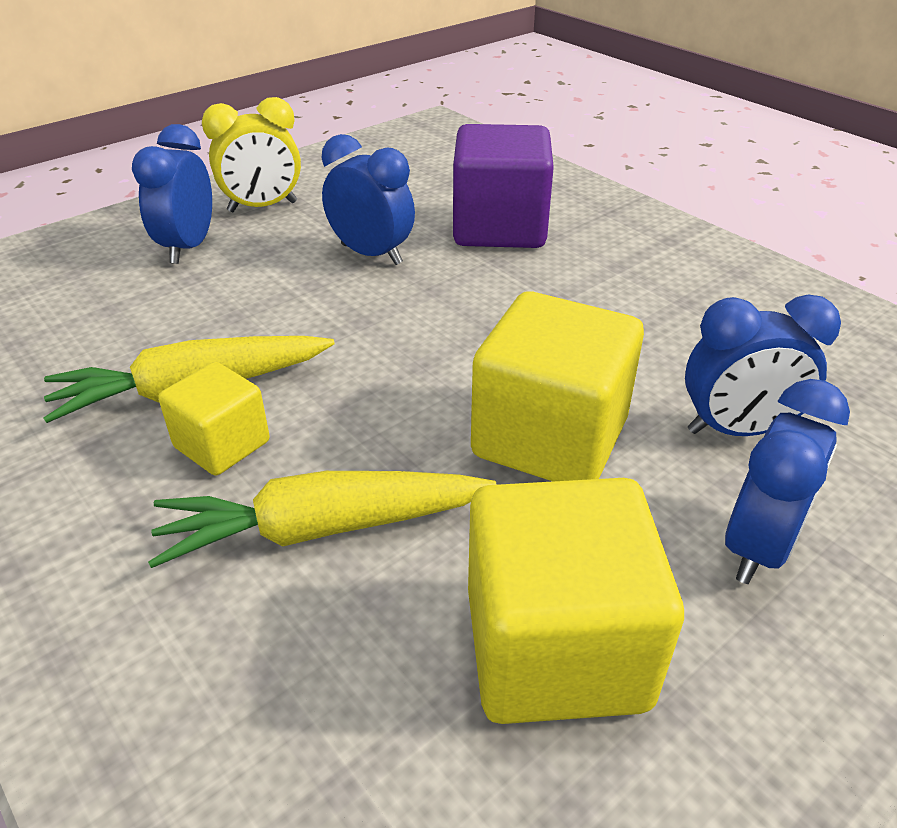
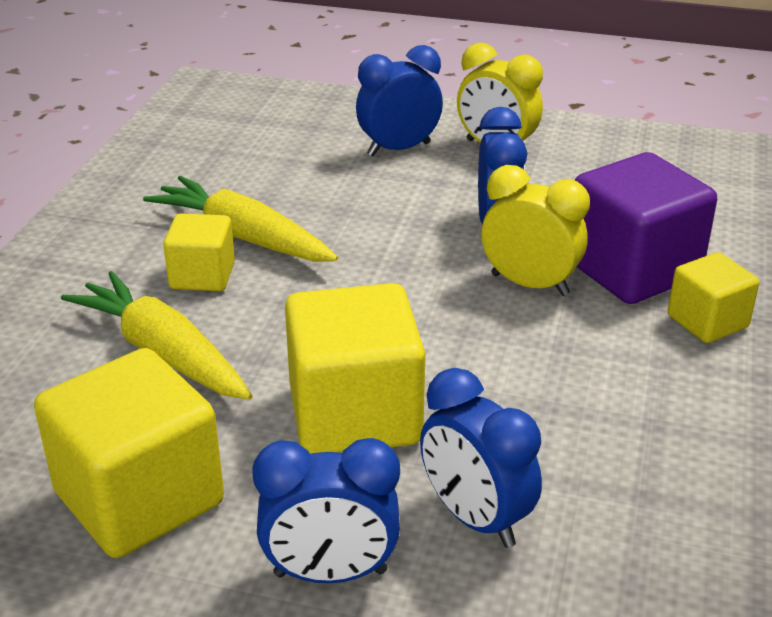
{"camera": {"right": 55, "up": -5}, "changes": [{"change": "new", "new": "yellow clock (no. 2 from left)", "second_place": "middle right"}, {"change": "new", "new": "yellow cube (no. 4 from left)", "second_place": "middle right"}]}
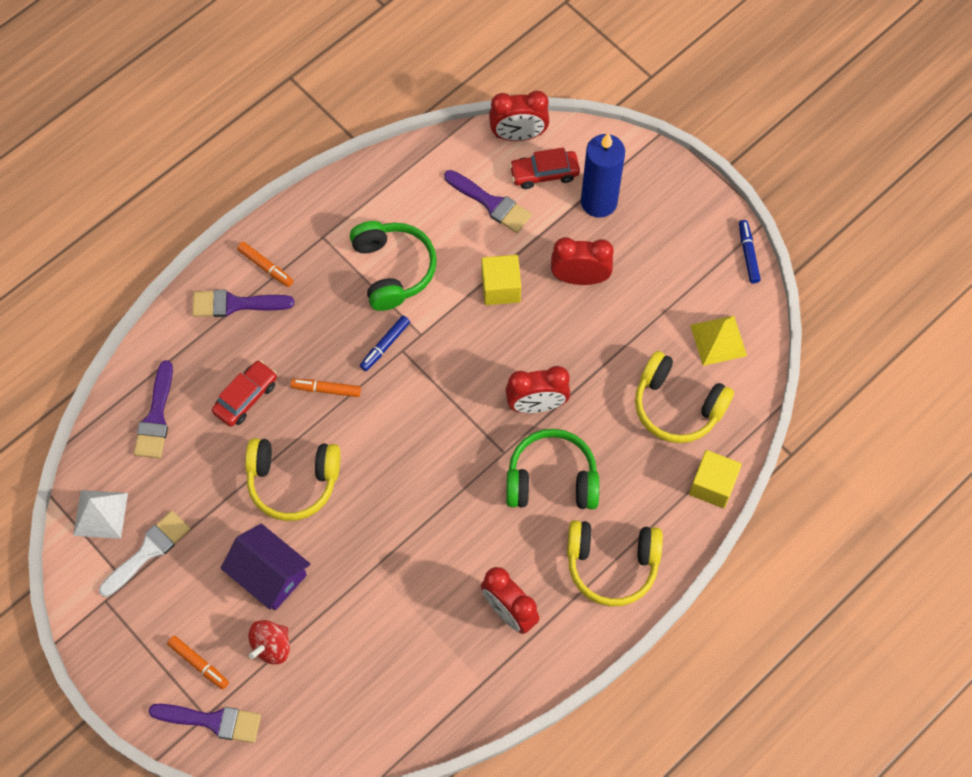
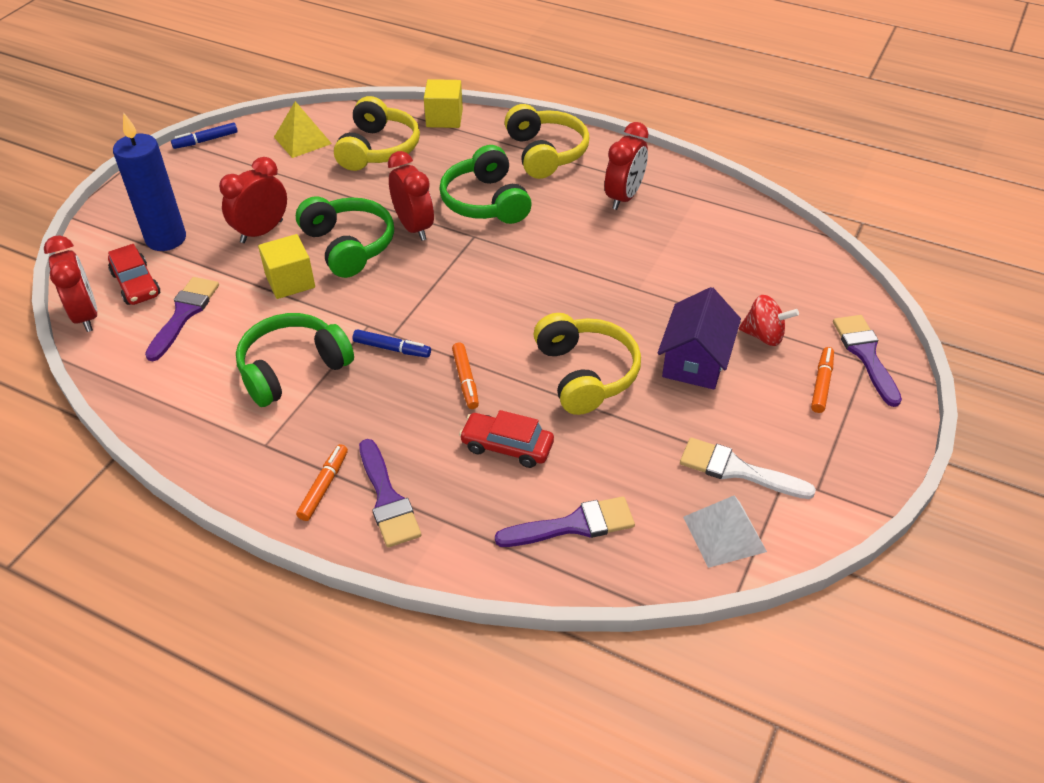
{"camera": {"right": -110, "up": -20}, "changes": [{"change": "rotated", "old": "red clock (no. 4 from left in the first image)", "first_place": "centre", "second_place": "top left", "degrees": 60}, {"change": "new", "new": "green headphones (no. 2 from left)", "second_place": "top left"}]}
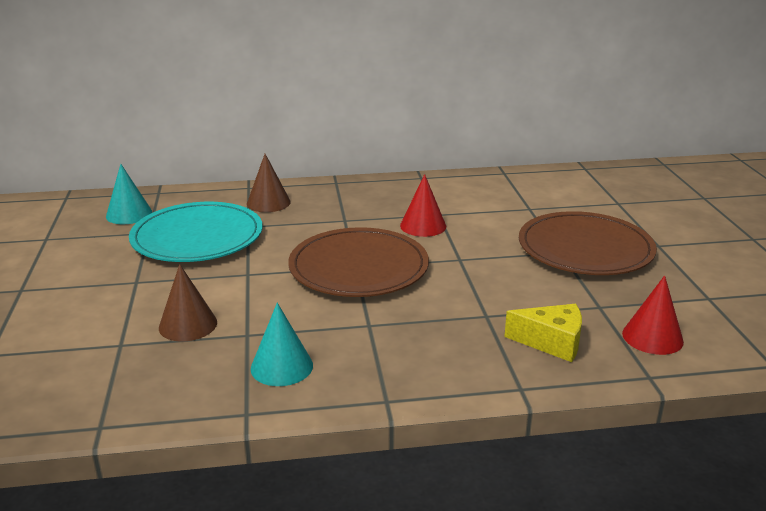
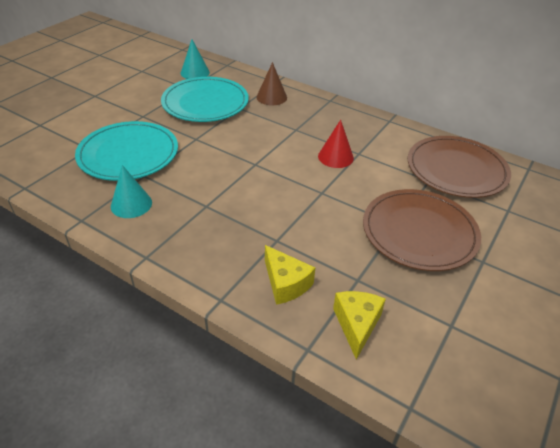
{"camera": {"right": 40, "up": 15}, "changes": [{"change": "swapped", "old": "brown cone (no. 1 from left)", "new": "turquoise plate (no. 1 from left)", "first_place": "middle left", "second_place": "middle left"}, {"change": "swapped", "old": "red cone (no. 2 from left)", "new": "yellow cheese (no. 2 from left)", "first_place": "middle right", "second_place": "bottom centre"}, {"change": "shifted", "old": "brown plate (no. 1 from left in the first image)", "new": "brown plate (no. 2 from left)", "first_place": "centre", "second_place": "middle right"}]}
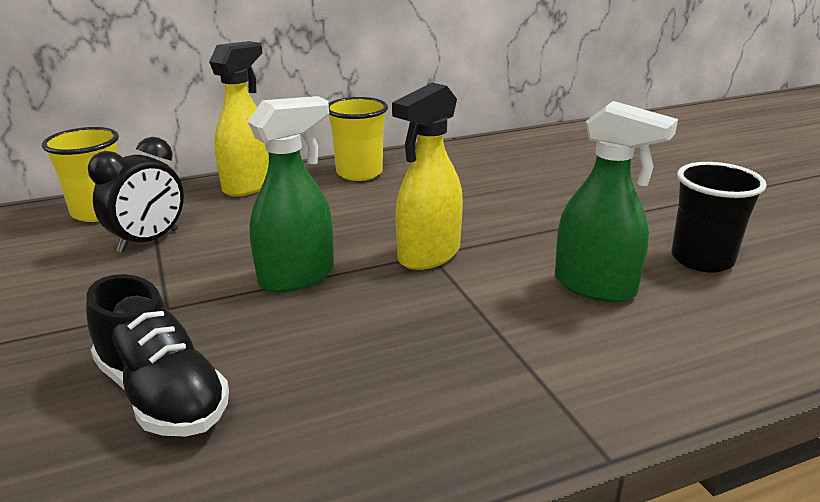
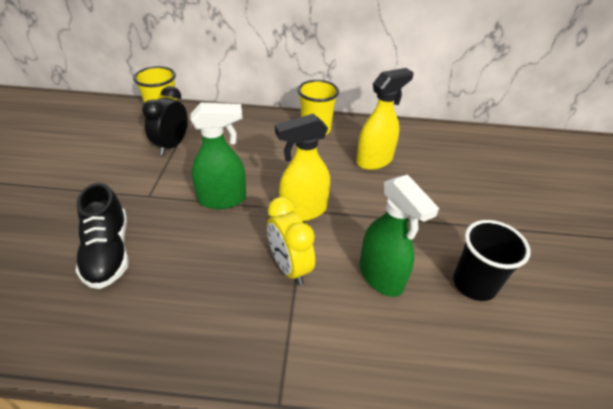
{"camera": {"right": 25, "up": 15}, "changes": [{"change": "rotated", "old": "black clock", "first_place": "middle left", "second_place": "top left", "degrees": 135}, {"change": "new", "new": "yellow clock", "second_place": "centre"}, {"change": "shifted", "old": "yellow spray bottle (no. 1 from left in the first image)", "new": "yellow spray bottle (no. 2 from left)", "first_place": "top left", "second_place": "top centre"}]}
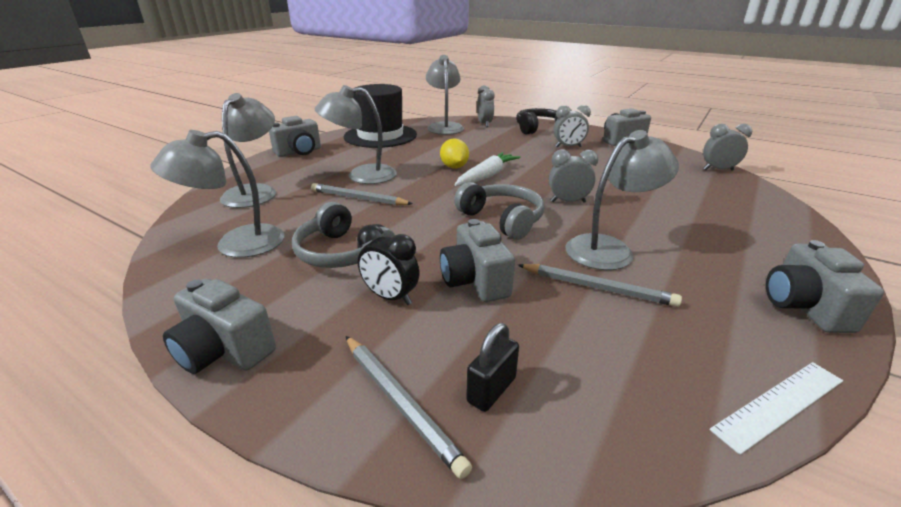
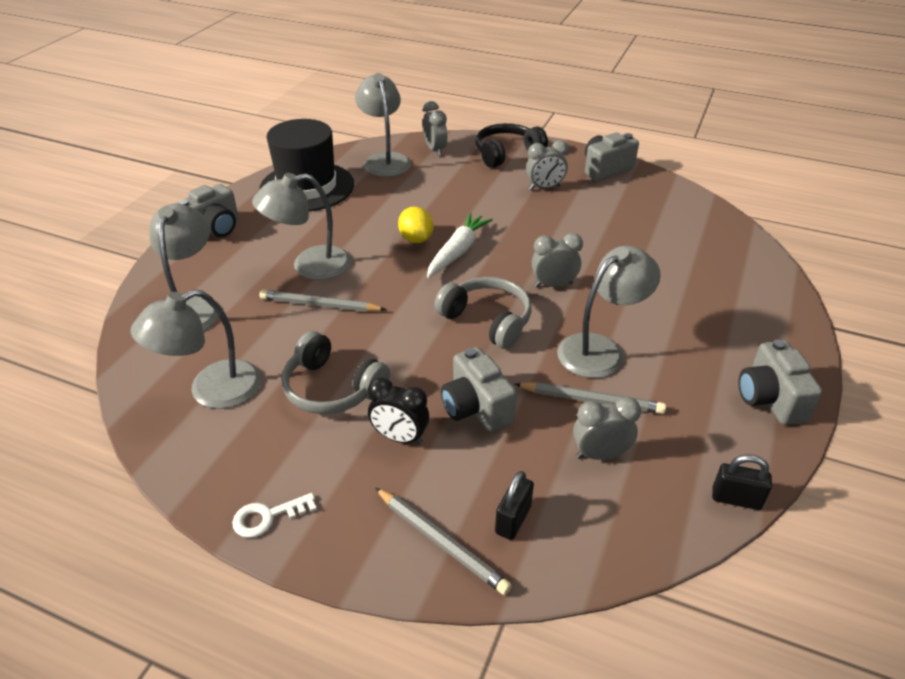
{"camera": {"right": -10, "up": 10}, "changes": [{"change": "swapped", "old": "grey camera (no. 1 from left)", "new": "white key", "first_place": "middle left", "second_place": "bottom left"}, {"change": "shifted", "old": "grey clock (no. 4 from left)", "first_place": "top right", "second_place": "middle right"}, {"change": "swapped", "old": "white ruler", "new": "black padlock (no. 2 from left)", "first_place": "bottom right", "second_place": "bottom right"}]}
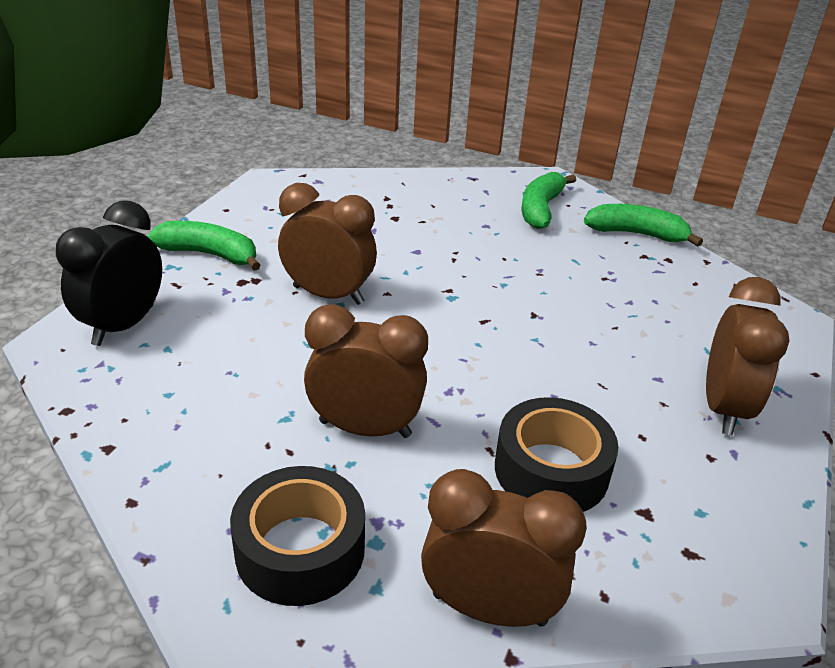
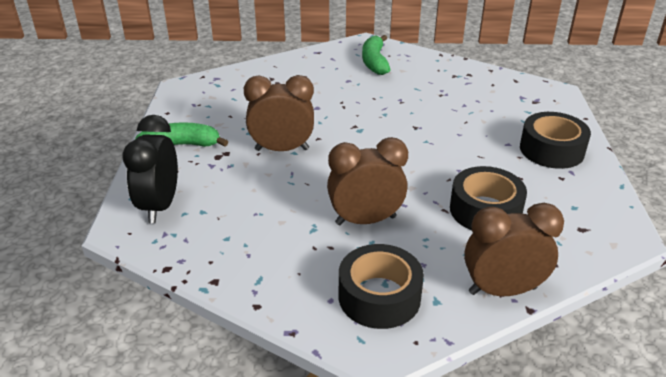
{"camera": {"right": -20, "up": 0}, "changes": [{"change": "swapped", "old": "brown clock (no. 4 from left)", "new": "black tape (no. 3 from left)", "first_place": "middle right", "second_place": "middle right"}, {"change": "gone", "old": "green banana (no. 3 from left)", "first_place": "middle right"}]}
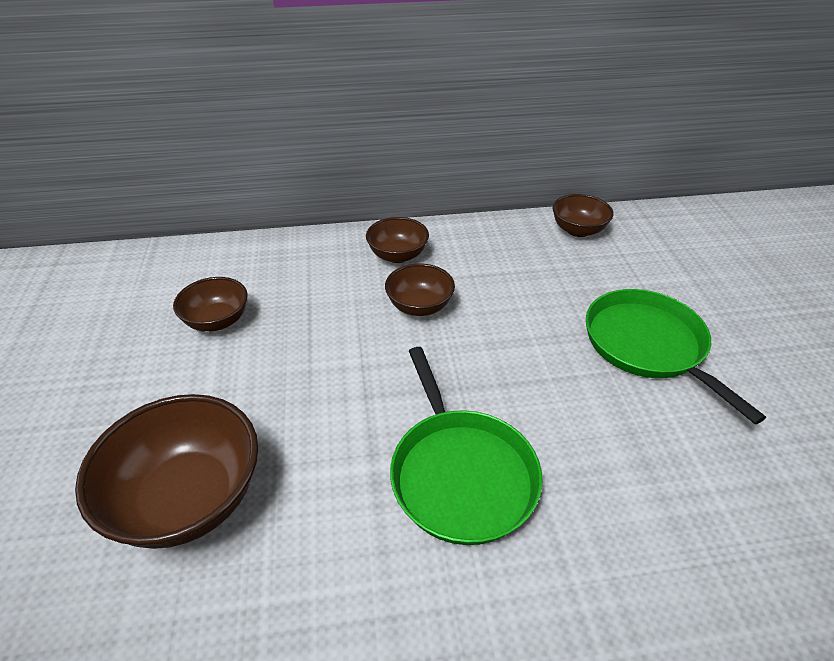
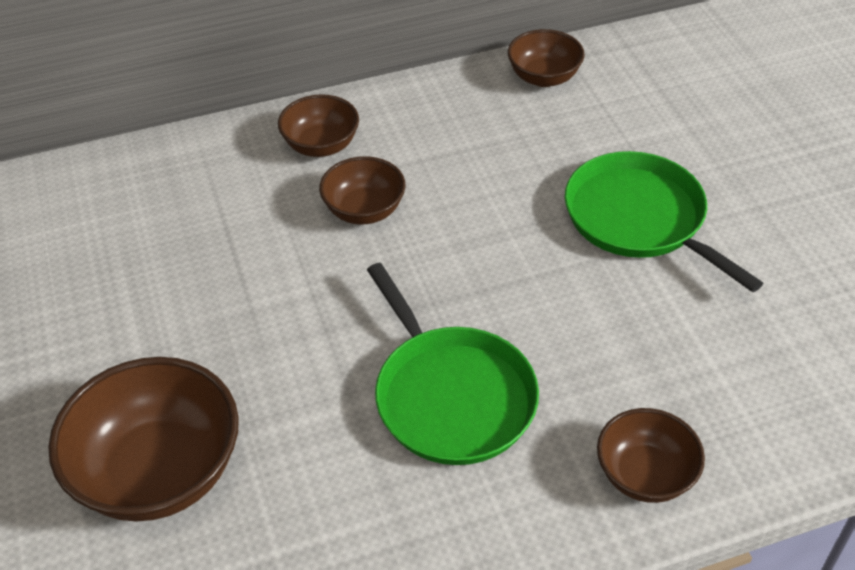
{"camera": {"right": -10, "up": 5}, "changes": [{"change": "shifted", "old": "brown bowl (no. 2 from left in the first image)", "new": "brown bowl (no. 5 from left)", "first_place": "middle left", "second_place": "bottom right"}]}
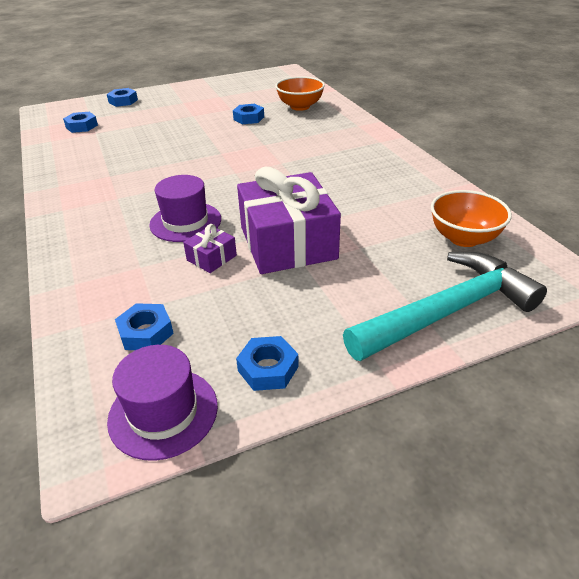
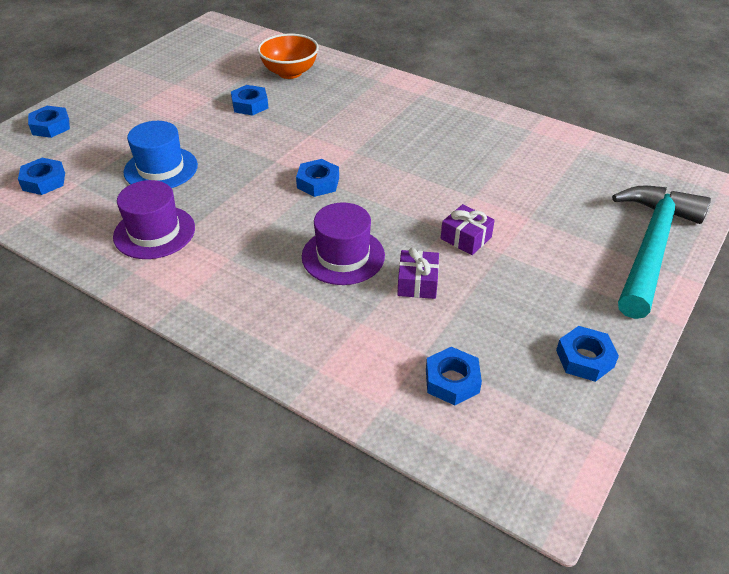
{"camera": {"right": -35, "up": 5}, "changes": [{"change": "shifted", "old": "purple hat (no. 1 from left)", "first_place": "bottom left", "second_place": "middle left"}, {"change": "new", "new": "blue hat", "second_place": "top left"}, {"change": "new", "new": "blue nut (no. 4 from left)", "second_place": "top centre"}, {"change": "scaled", "old": "purple gift (no. 2 from left)", "first_place": "centre", "second_place": "centre", "factor": 0.43}, {"change": "gone", "old": "orange bowl (no. 2 from left)", "first_place": "middle right"}]}
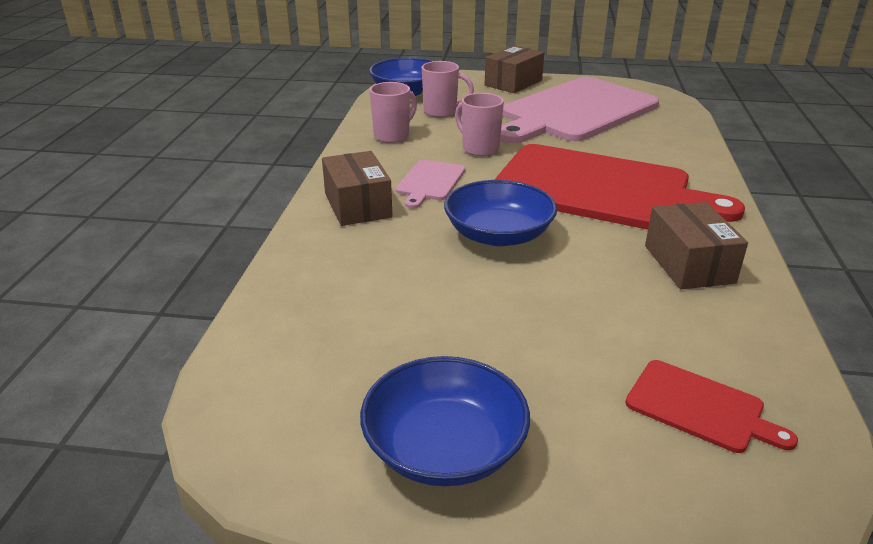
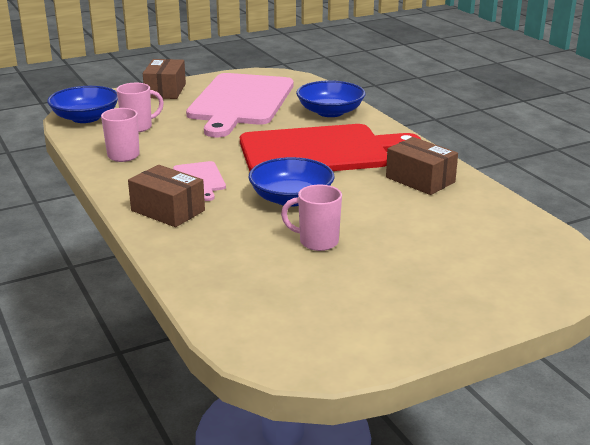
{"camera": {"right": -35, "up": -5}, "changes": [{"change": "shifted", "old": "pink mug (no. 3 from left)", "first_place": "top centre", "second_place": "centre"}, {"change": "shifted", "old": "blue bowl (no. 2 from left in the first image)", "new": "blue bowl (no. 3 from left)", "first_place": "bottom centre", "second_place": "top centre"}, {"change": "gone", "old": "red cutting board (no. 2 from left)", "first_place": "bottom right"}]}
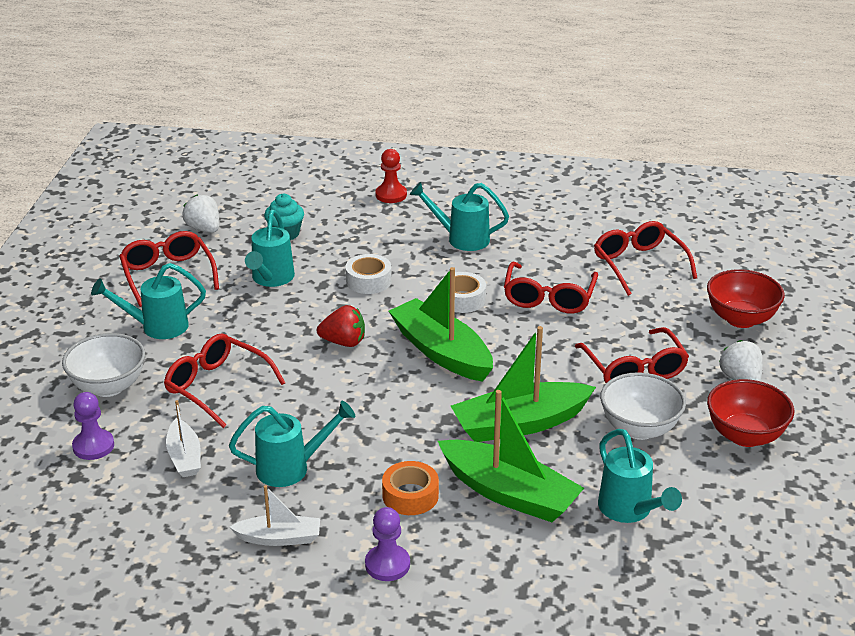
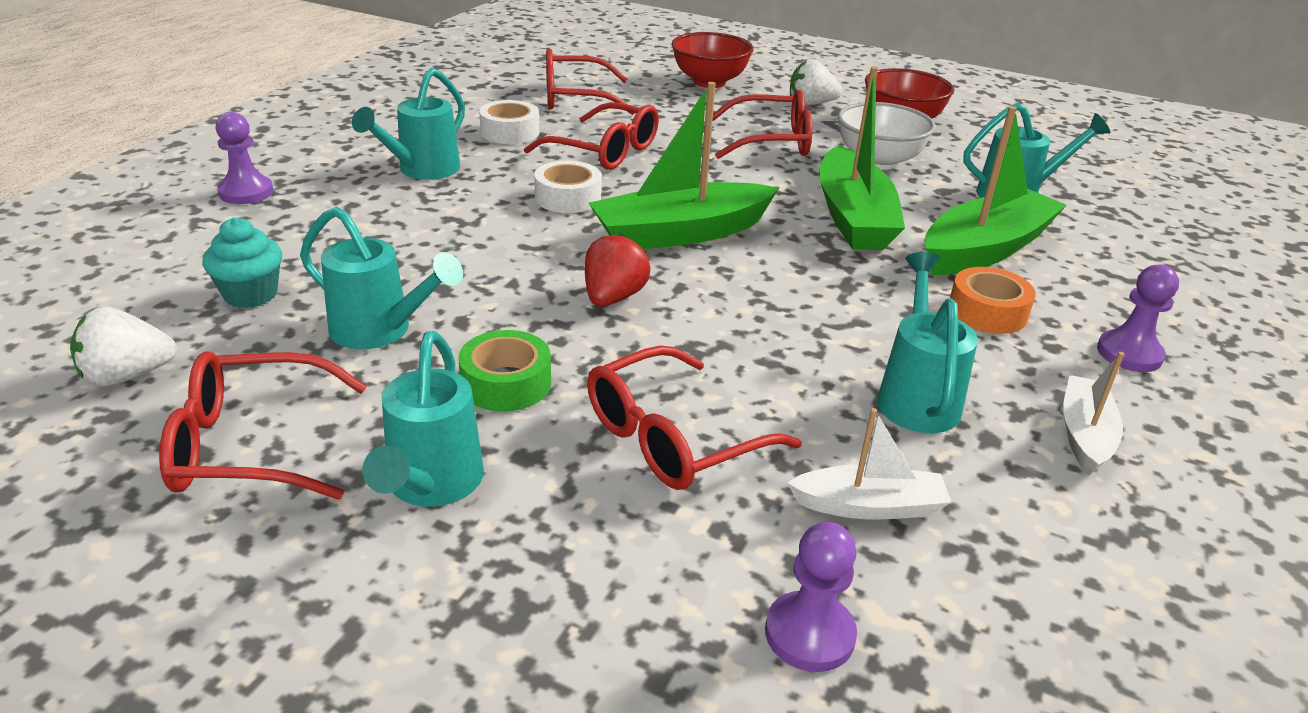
{"camera": {"right": -75, "up": 0}, "changes": [{"change": "repainted", "old": "red pawn", "new": "purple pawn (no. 1 from left)", "first_place": "top centre", "second_place": "top left"}, {"change": "new", "new": "green tape", "second_place": "centre"}, {"change": "shifted", "old": "white tape (no. 1 from left)", "first_place": "centre", "second_place": "top centre"}, {"change": "gone", "old": "white bowl (no. 1 from left)", "first_place": "middle left"}]}
